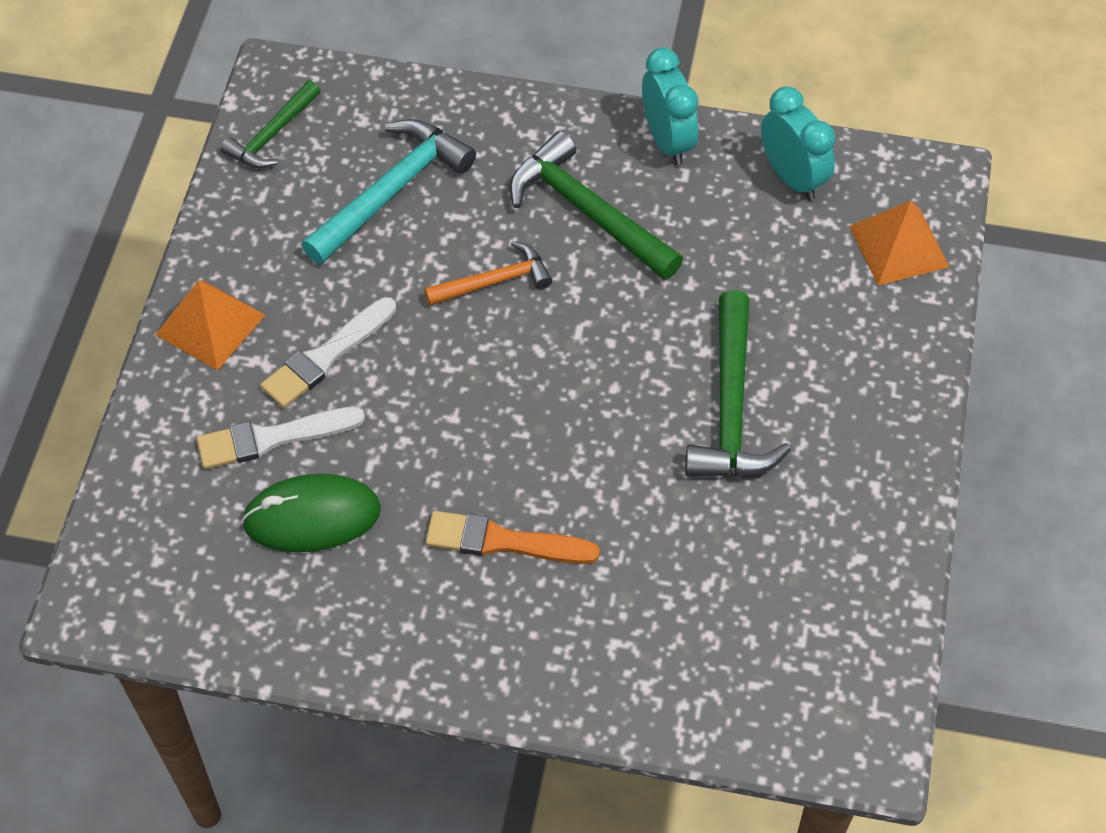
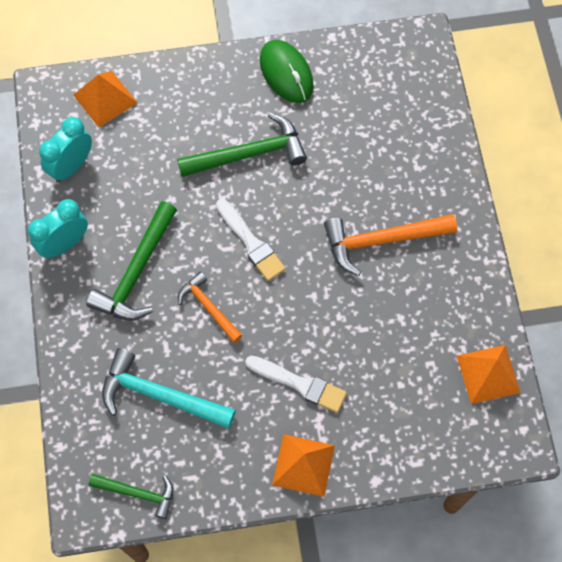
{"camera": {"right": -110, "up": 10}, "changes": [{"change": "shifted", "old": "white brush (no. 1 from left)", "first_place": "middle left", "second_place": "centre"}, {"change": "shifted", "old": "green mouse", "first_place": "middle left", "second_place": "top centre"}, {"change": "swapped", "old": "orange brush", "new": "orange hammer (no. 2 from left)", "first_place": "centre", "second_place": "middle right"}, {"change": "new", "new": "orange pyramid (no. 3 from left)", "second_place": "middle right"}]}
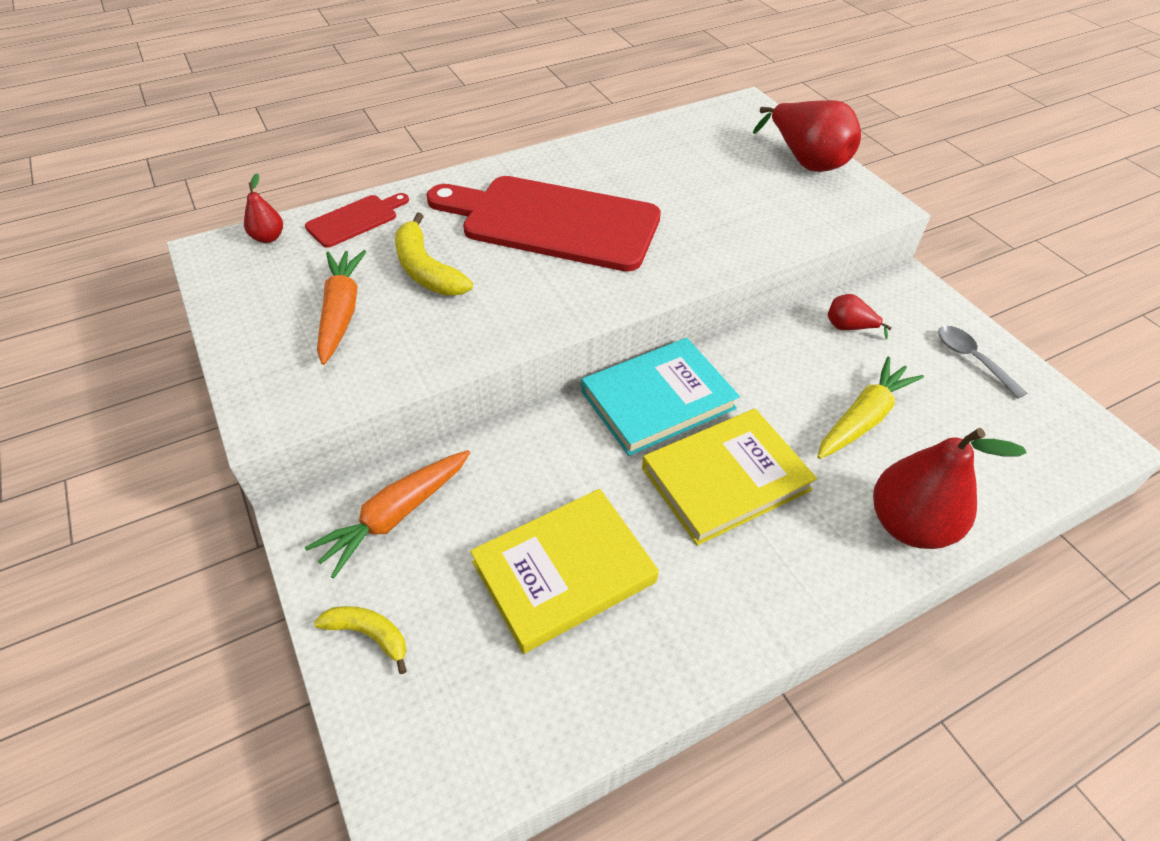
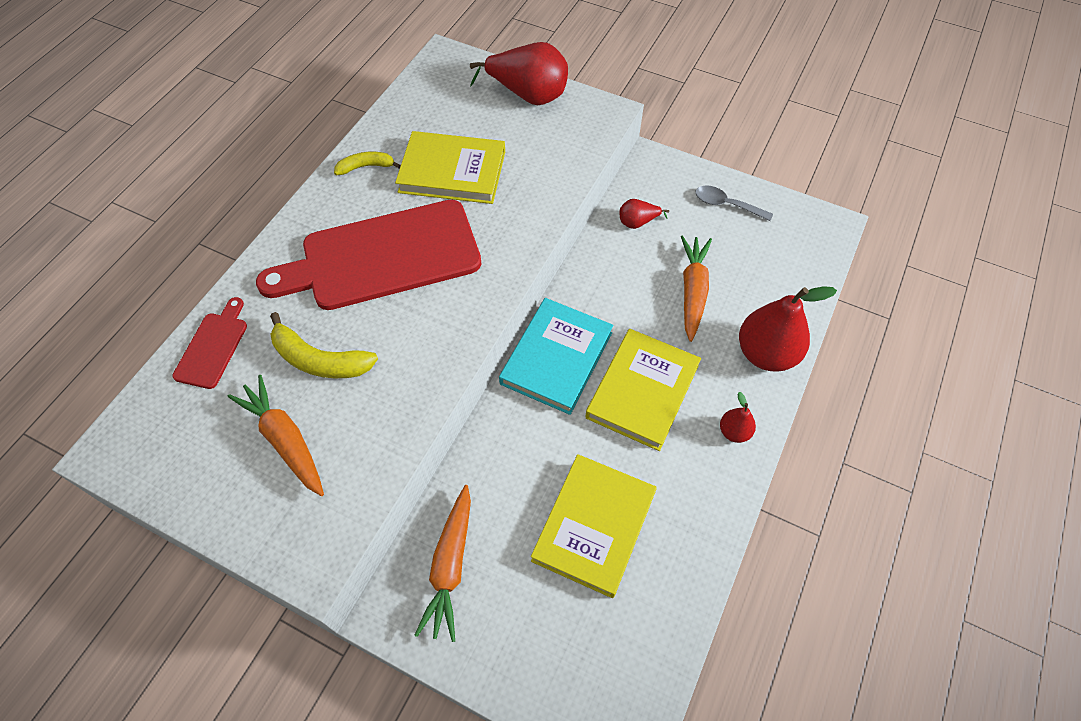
{"camera": {"right": -35, "up": 10}, "changes": [{"change": "shifted", "old": "yellow banana (no. 1 from left in the first image)", "new": "yellow banana (no. 2 from left)", "first_place": "bottom left", "second_place": "top centre"}, {"change": "new", "new": "yellow book (no. 1 from left)", "second_place": "top centre"}, {"change": "repainted", "old": "yellow carrot", "new": "orange carrot (no. 3 from left)", "first_place": "middle right", "second_place": "centre"}, {"change": "shifted", "old": "red pear (no. 1 from left in the first image)", "new": "red pear (no. 3 from left)", "first_place": "top left", "second_place": "middle right"}]}
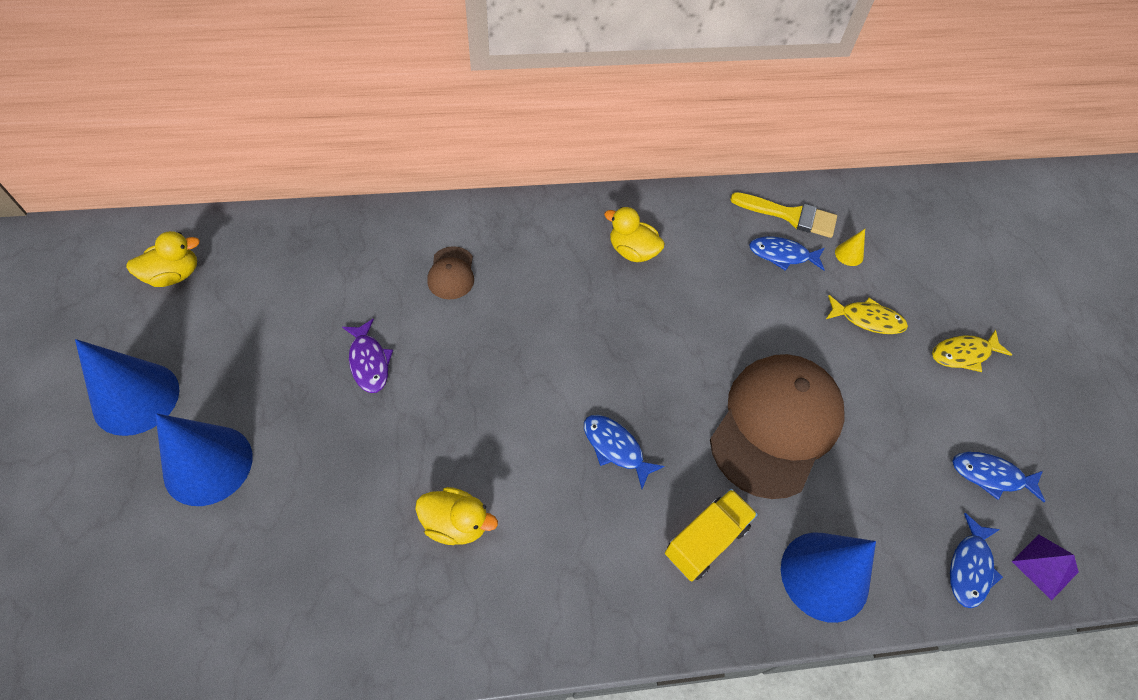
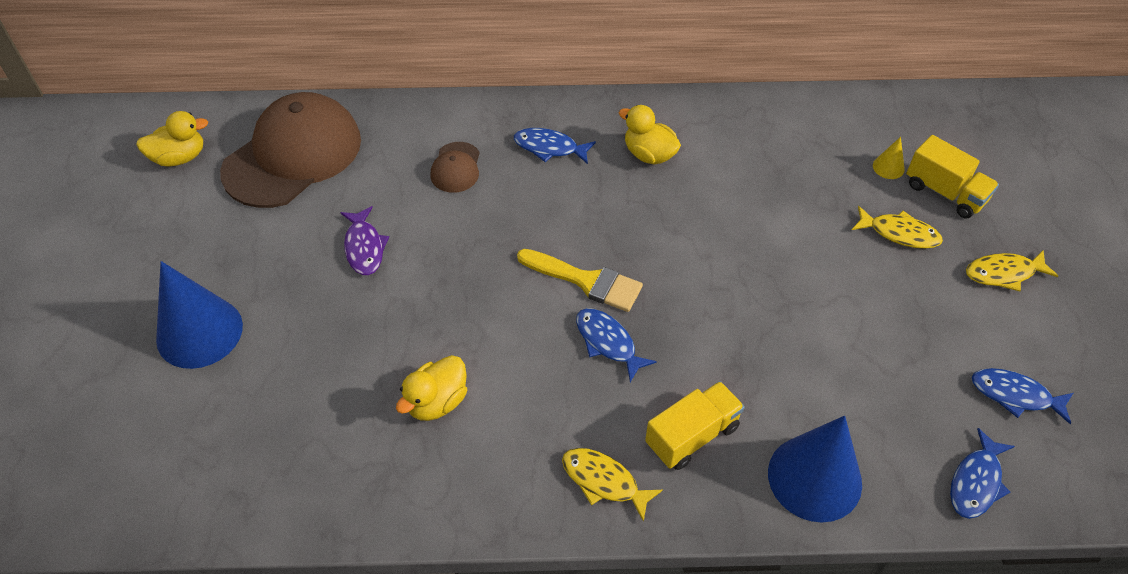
{"camera": {"right": 10, "up": -5}, "changes": [{"change": "shifted", "old": "brown cap (no. 2 from left in the first image)", "new": "brown cap (no. 1 from left)", "first_place": "middle right", "second_place": "top left"}, {"change": "rotated", "old": "yellow duck (no. 2 from left)", "first_place": "bottom centre", "second_place": "bottom centre", "degrees": 105}, {"change": "shifted", "old": "blue fish (no. 2 from left in the first image)", "new": "blue fish (no. 1 from left)", "first_place": "middle right", "second_place": "top centre"}, {"change": "shifted", "old": "yellow brush", "first_place": "top right", "second_place": "centre"}, {"change": "new", "new": "yellow fish (no. 1 from left)", "second_place": "bottom centre"}, {"change": "new", "new": "yellow truck (no. 2 from left)", "second_place": "top right"}, {"change": "gone", "old": "blue cone (no. 1 from left)", "first_place": "middle left"}, {"change": "gone", "old": "purple pyramid", "first_place": "bottom right"}]}
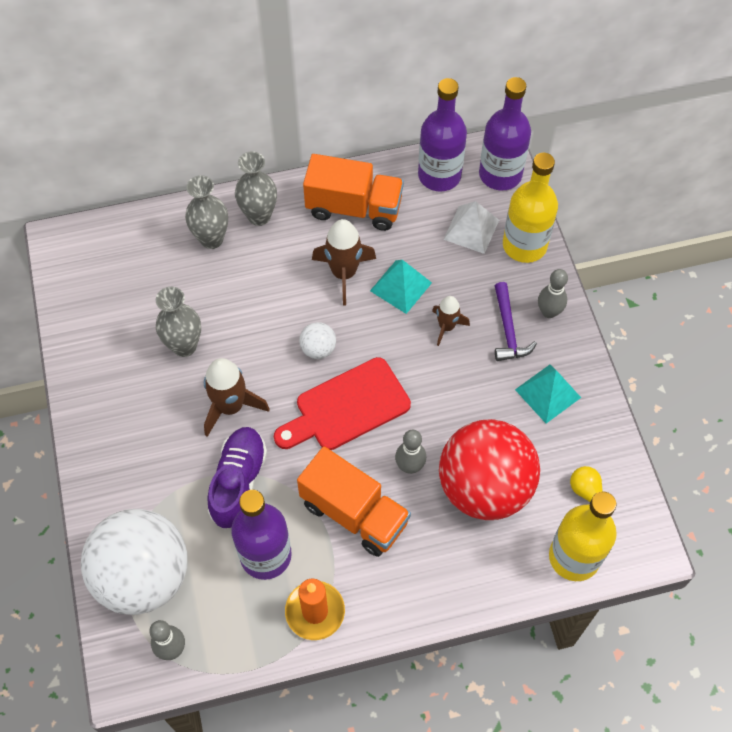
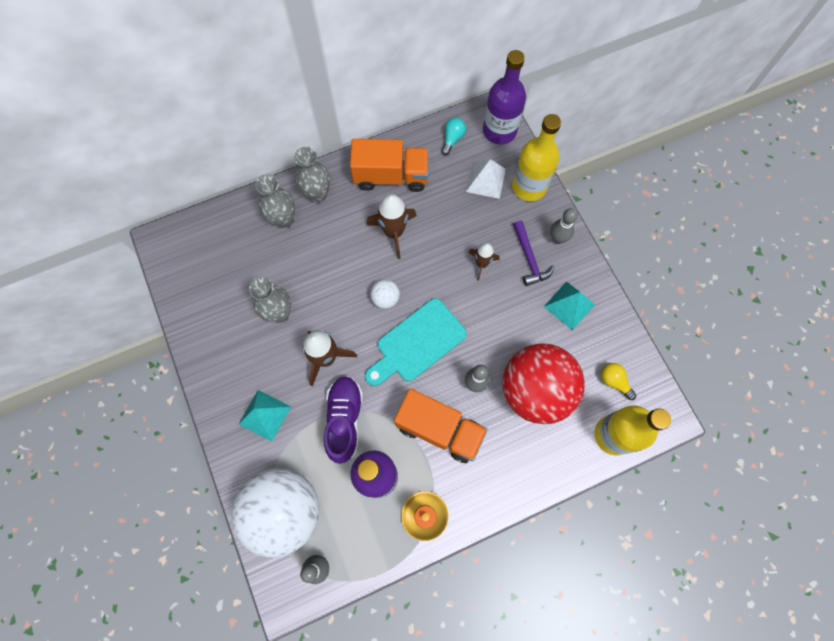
{"camera": {"right": -10, "up": 10}, "changes": [{"change": "shifted", "old": "turquoise pyramid (no. 1 from left)", "first_place": "centre", "second_place": "middle left"}, {"change": "repainted", "old": "red cutting board", "new": "turquoise cutting board", "first_place": "centre", "second_place": "centre"}, {"change": "swapped", "old": "purple bottle (no. 2 from left)", "new": "turquoise light bulb", "first_place": "top centre", "second_place": "top centre"}]}
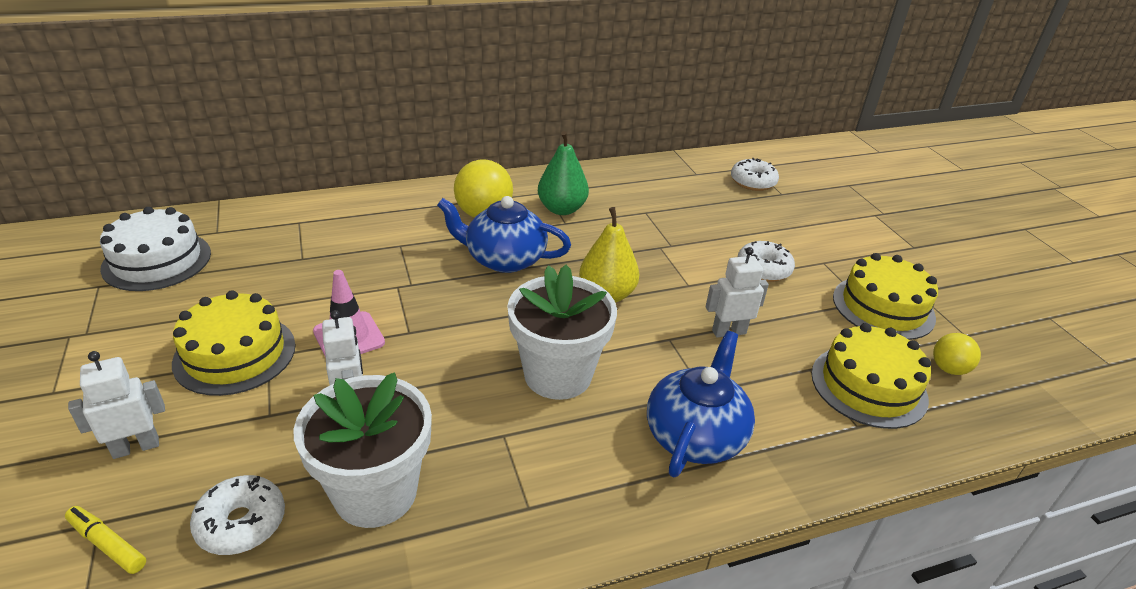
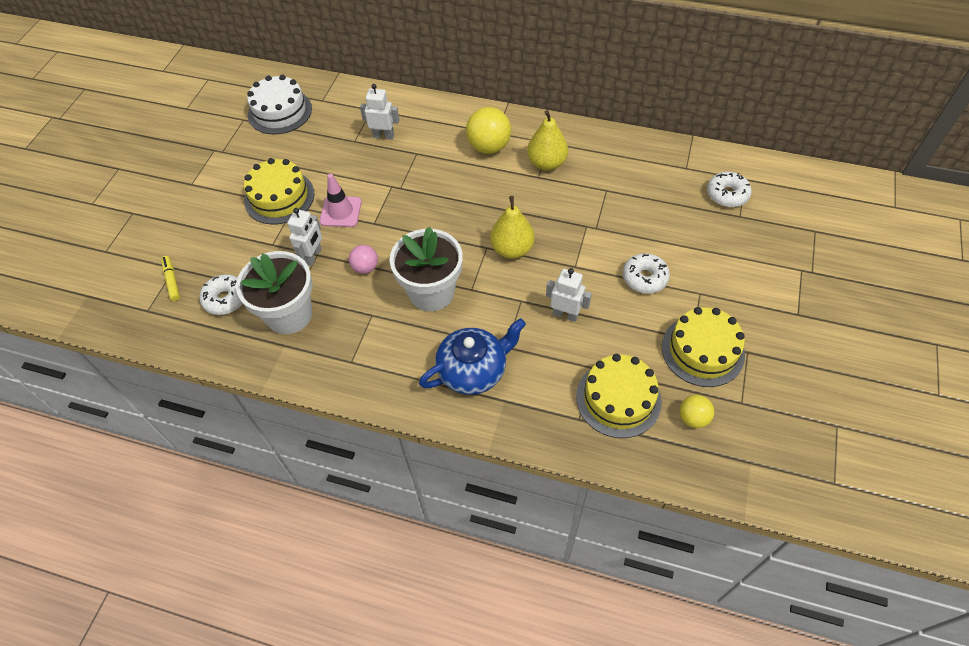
{"camera": {"right": 40, "up": 20}, "changes": [{"change": "new", "new": "pink ball", "second_place": "centre"}, {"change": "shifted", "old": "white robot (no. 1 from left in the first image)", "new": "white robot (no. 2 from left)", "first_place": "bottom left", "second_place": "top centre"}, {"change": "repainted", "old": "green pear", "new": "yellow pear (no. 2 from left)", "first_place": "top centre", "second_place": "top centre"}, {"change": "gone", "old": "blue teapot (no. 1 from left)", "first_place": "centre"}]}
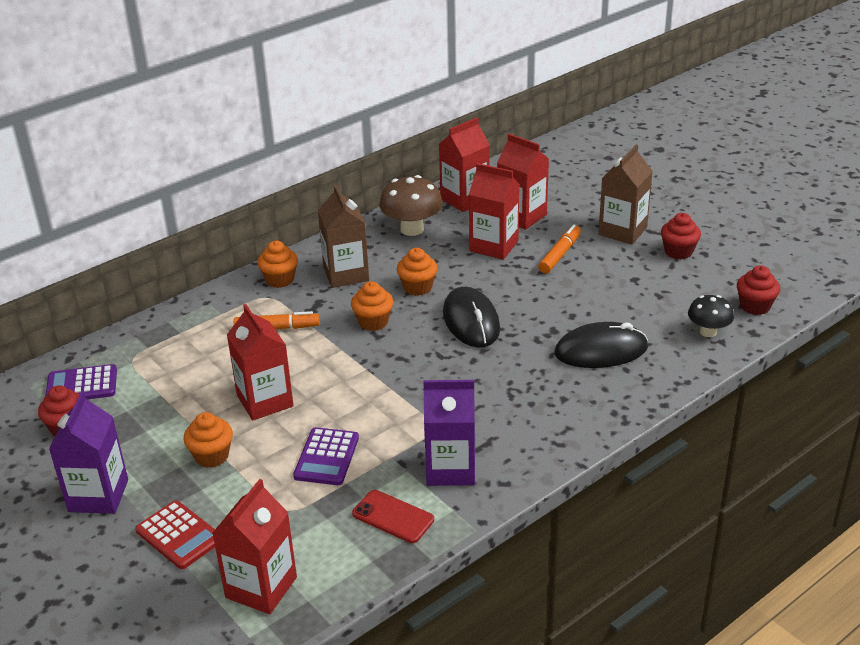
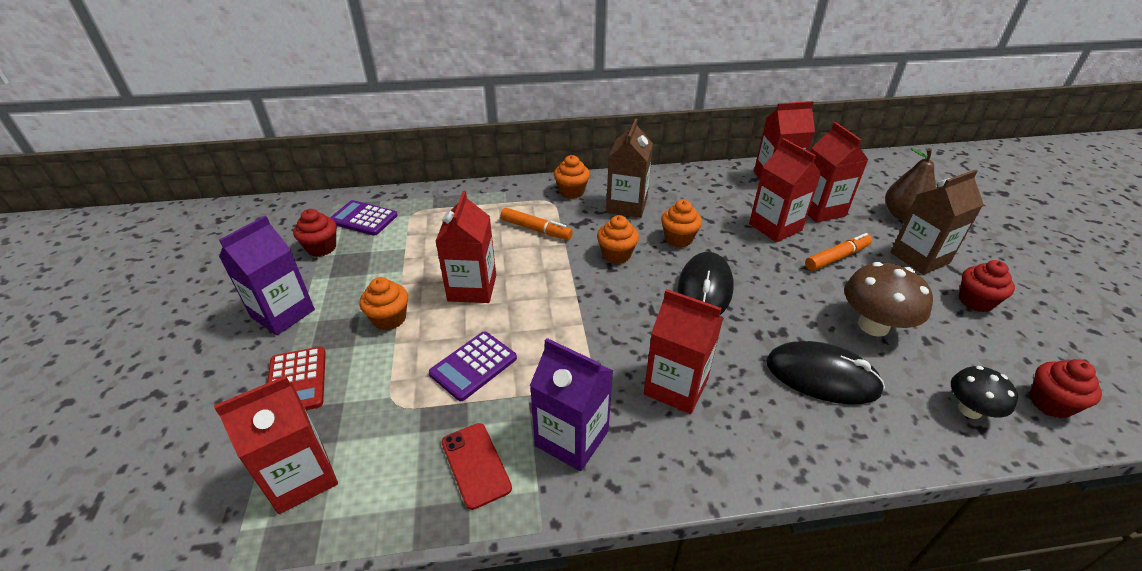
{"camera": {"right": 30, "up": 5}, "changes": [{"change": "new", "new": "red carton (no. 3 from left)", "second_place": "centre"}, {"change": "shifted", "old": "brown mushroom", "first_place": "top centre", "second_place": "middle right"}, {"change": "new", "new": "brown pear", "second_place": "top right"}]}
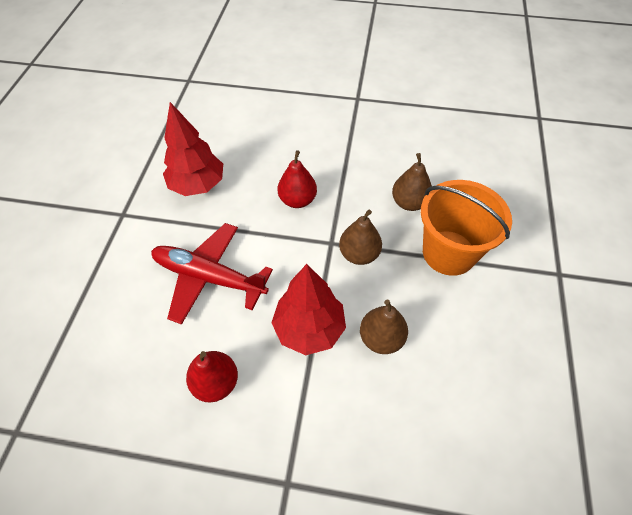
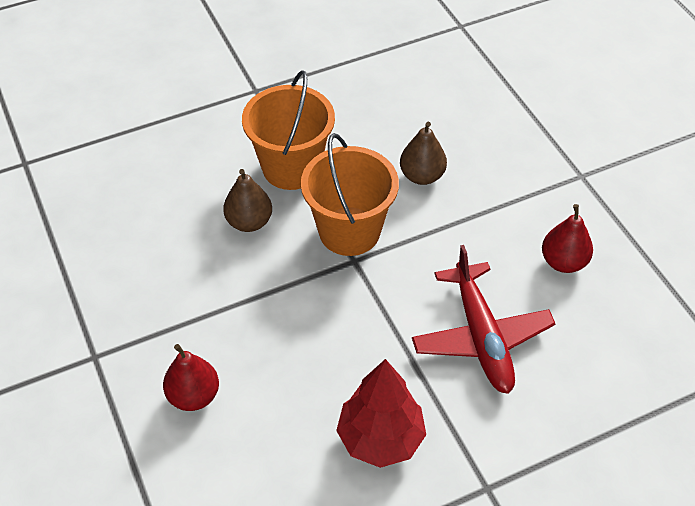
{"camera": {"right": -125, "up": -5}, "changes": [{"change": "shifted", "old": "red pear (no. 2 from left in the first image)", "new": "red pear (no. 1 from left)", "first_place": "centre", "second_place": "bottom left"}, {"change": "swapped", "old": "brown pear (no. 1 from left)", "new": "orange bucket (no. 2 from left)", "first_place": "centre", "second_place": "centre"}, {"change": "gone", "old": "red tree (no. 2 from left)", "first_place": "centre"}]}
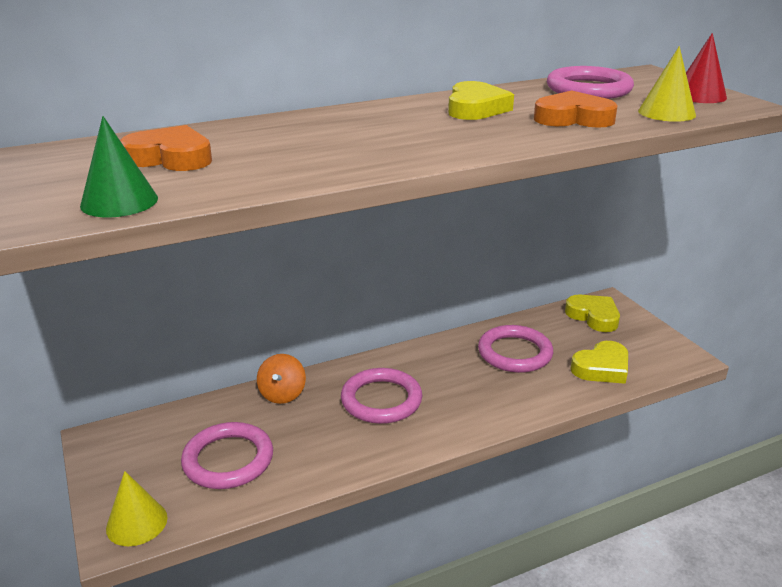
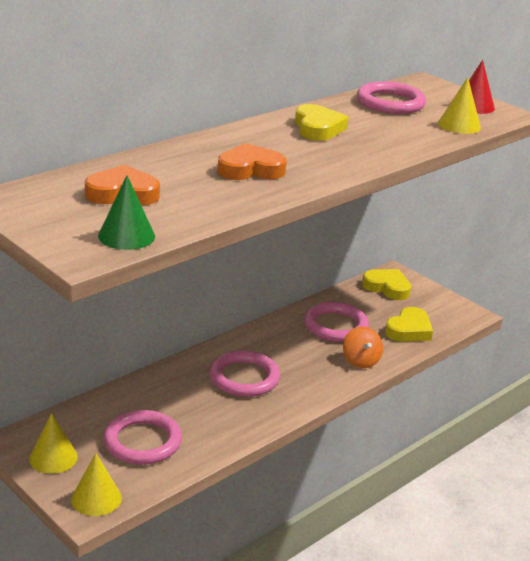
{"camera": {"right": -20, "up": 0}, "changes": [{"change": "new", "new": "yellow cone (no. 1 from left)", "second_place": "bottom left"}, {"change": "shifted", "old": "orange heart (no. 2 from left)", "first_place": "top right", "second_place": "top centre"}, {"change": "shifted", "old": "orange spinning top", "first_place": "centre", "second_place": "middle right"}]}
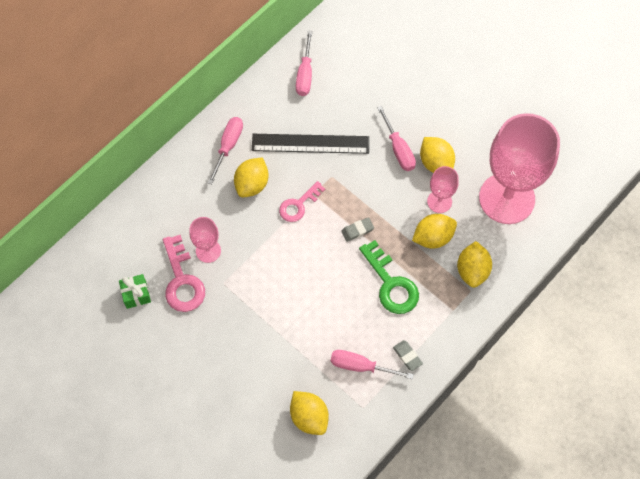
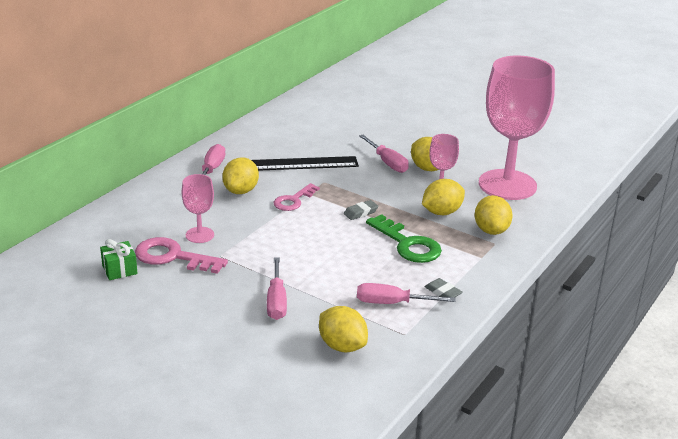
{"camera": {"right": -10, "up": -35}, "changes": [{"change": "rotated", "old": "pink key (no. 1 from left)", "first_place": "middle left", "second_place": "middle left", "degrees": 135}, {"change": "shifted", "old": "pink screwdriver (no. 2 from left)", "first_place": "top centre", "second_place": "centre"}]}
